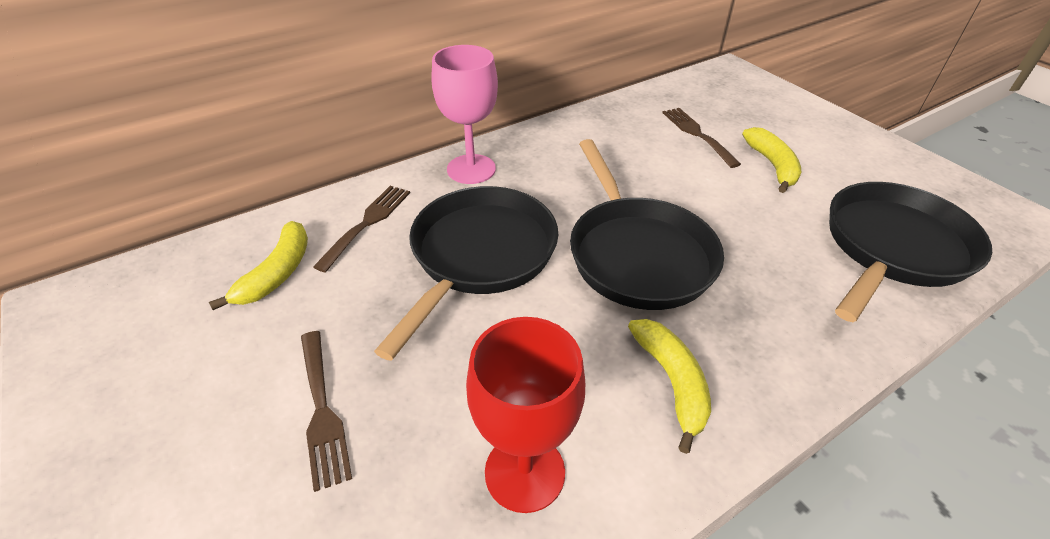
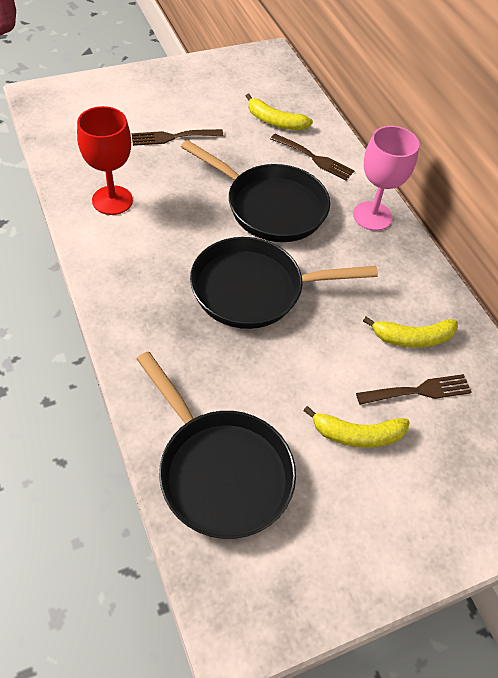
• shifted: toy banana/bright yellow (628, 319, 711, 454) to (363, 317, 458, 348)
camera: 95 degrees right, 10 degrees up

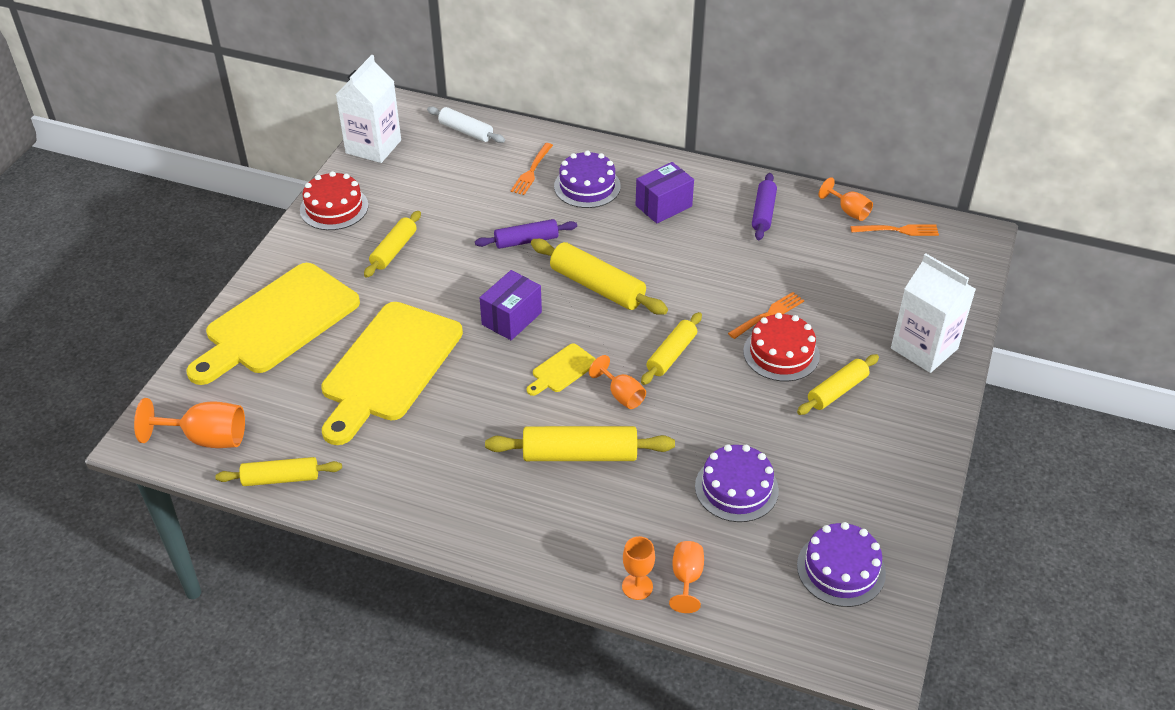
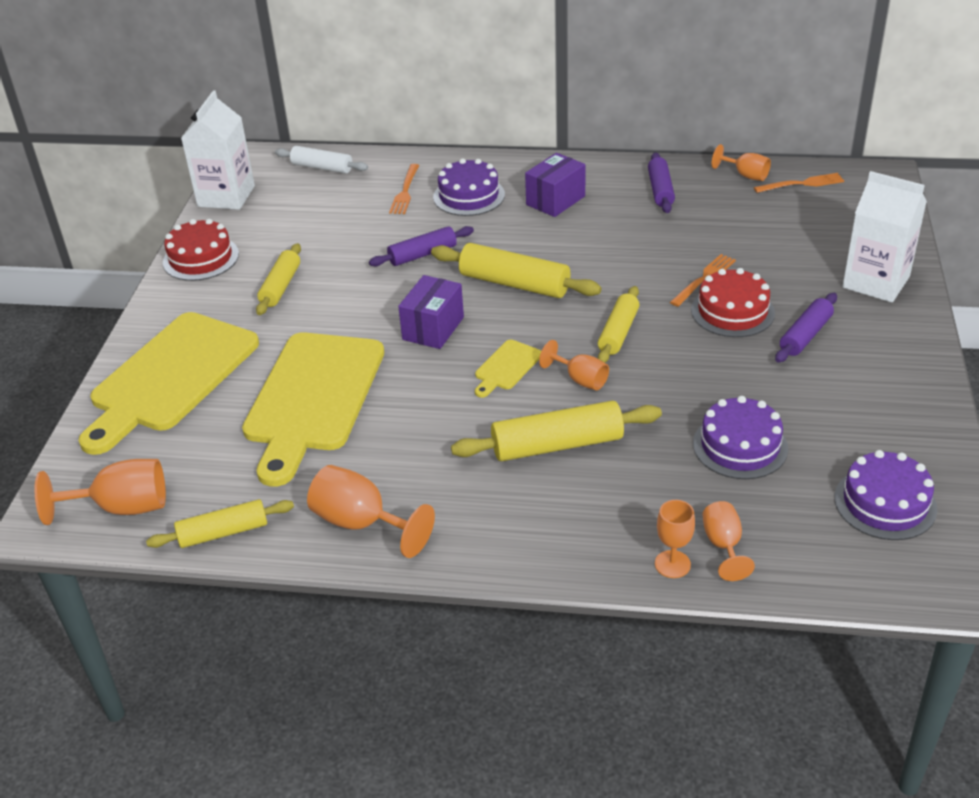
• repainted: pastry roller/bright yellow (797, 354, 879, 415) to pastry roller/royal purple (775, 293, 837, 363)
• new: wine glass/orange (307, 465, 435, 558)
camera: 10 degrees left, 5 degrees down

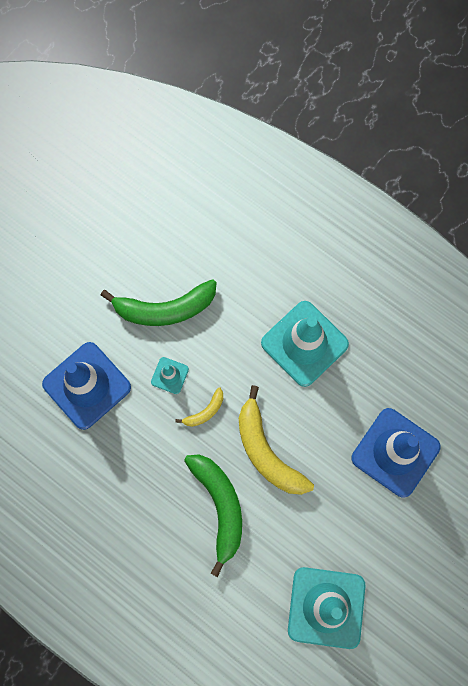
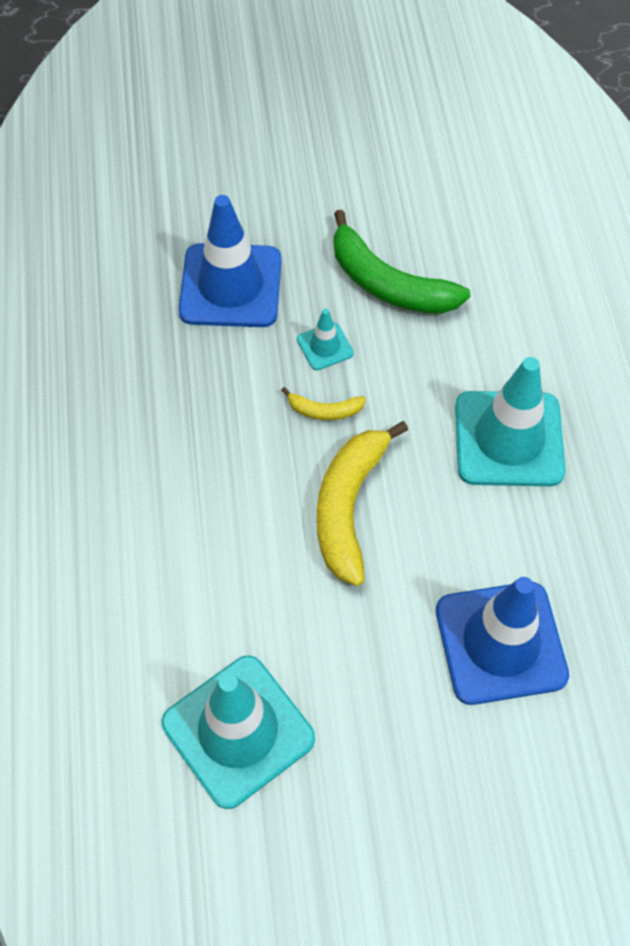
• gone: toy banana/green (184, 454, 242, 577)
camera: 45 degrees right, 15 degrees down

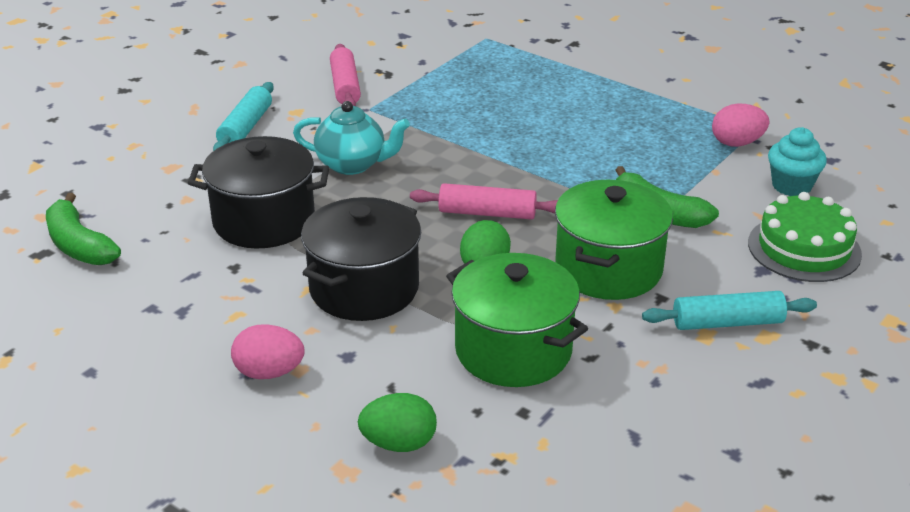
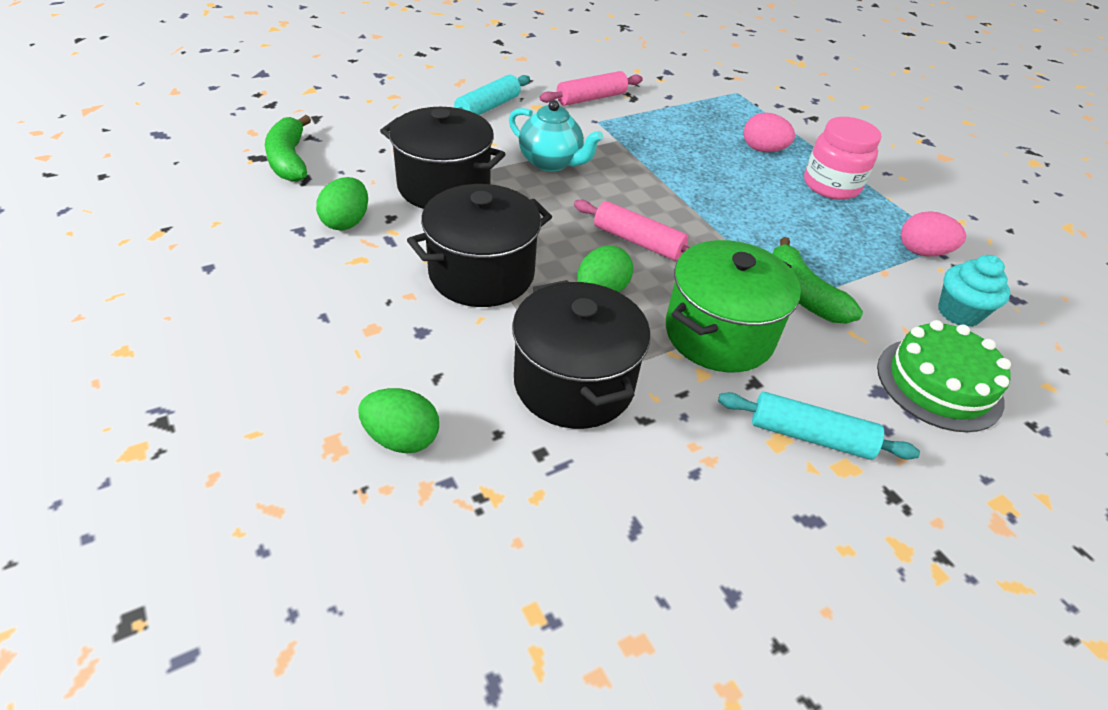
• rotated: pastry roller/rose-pink (330, 44, 361, 106) = (540, 71, 643, 106) 45 degrees clockwise
• repainted: pot/green (446, 253, 588, 387) to pot/jet-black (512, 280, 651, 429)
• shifted: egg shape/rose-pink (231, 324, 305, 379) to (744, 113, 795, 152)
• new: jam jar/rose-pink (804, 117, 881, 200)
• new: egg shape/green (316, 177, 368, 231)
camera: 20 degrees right, 10 degrees up

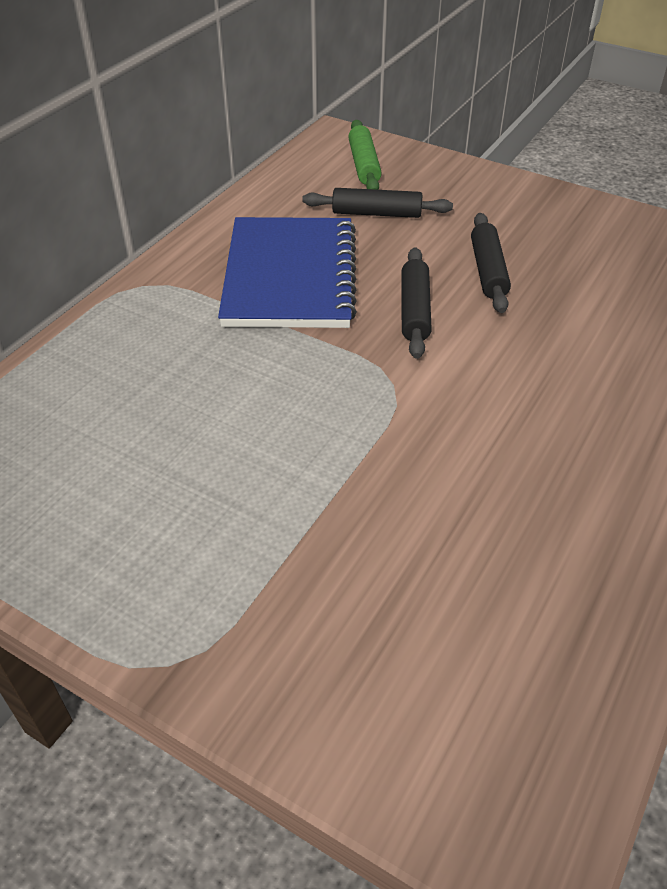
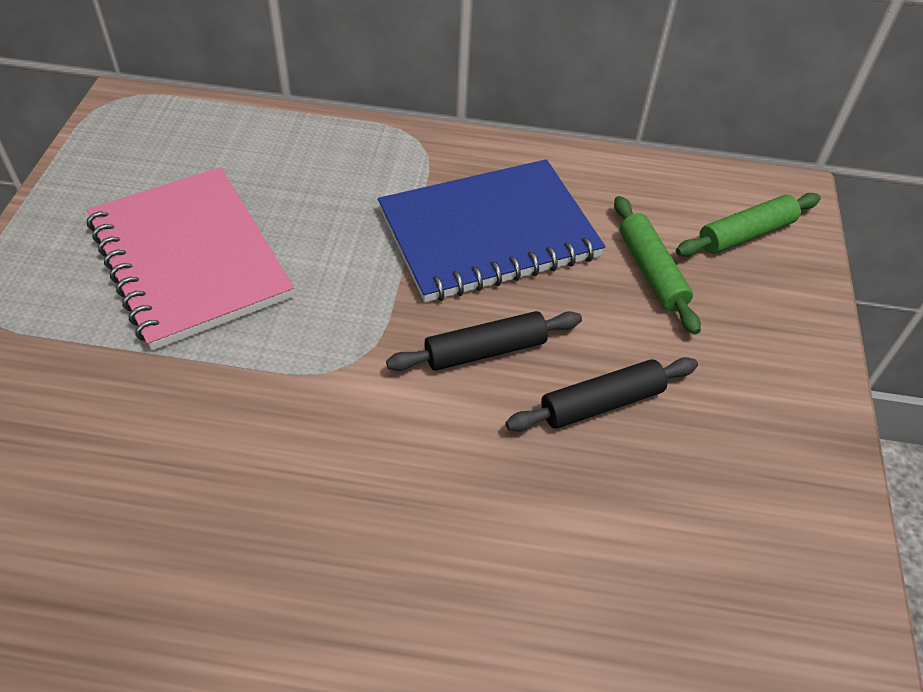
• repainted: pastry roller/jet-black (302, 188, 453, 218) to pastry roller/green (614, 196, 701, 335)
• new: notepad/rose-pink (87, 167, 294, 350)
camera: 65 degrees right, 5 degrees up

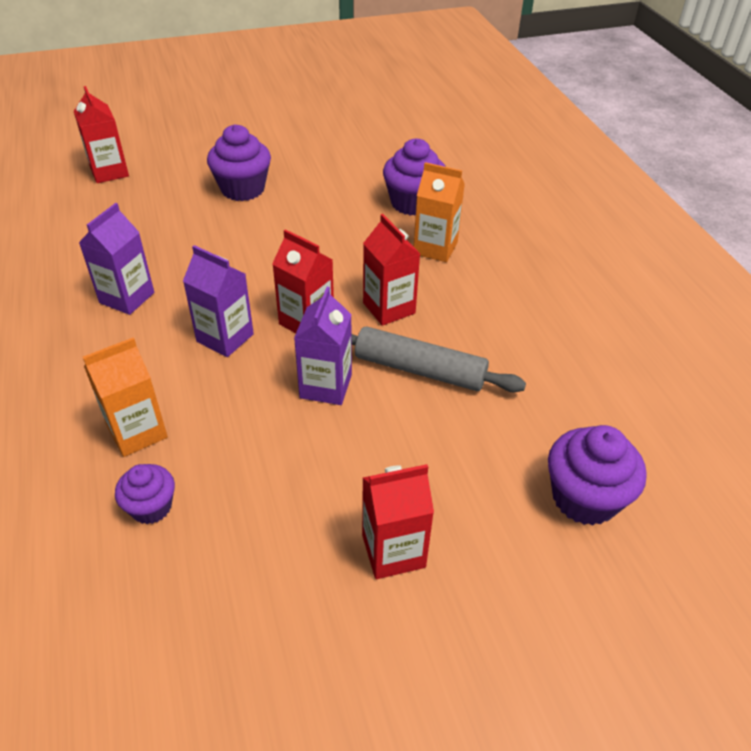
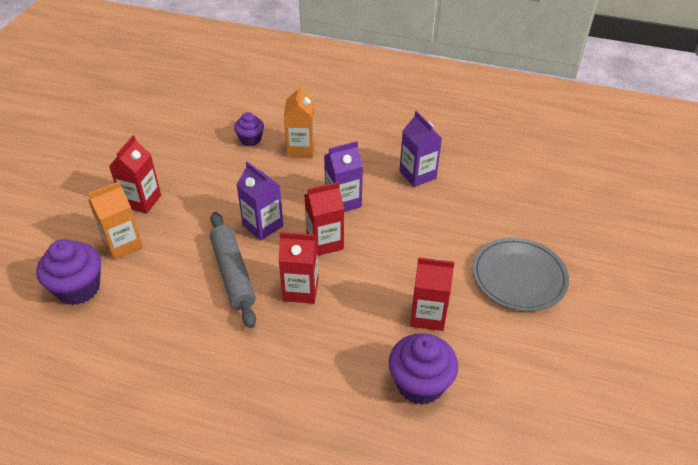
• shifted: carton/scarlet (74, 86, 129, 183) to (410, 257, 454, 331)
• swapped: fairy cake/royal purple (207, 125, 271, 201) to dinner plate/grey (472, 237, 569, 312)
• shifted: carton/orange (414, 162, 465, 262) to (88, 181, 143, 260)
• rotated: pastry roller/grey (351, 326, 526, 392) = (210, 212, 256, 328) 75 degrees counterclockwise
camera: 125 degrees right, 0 degrees up

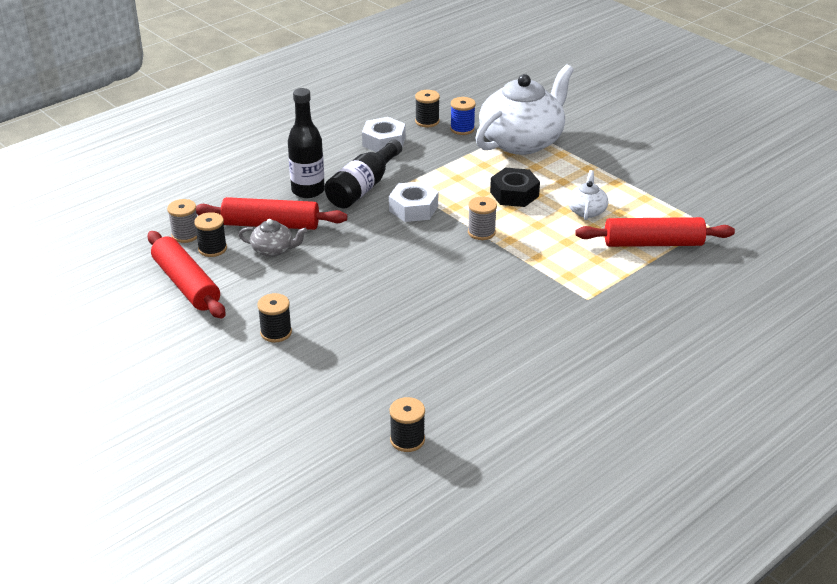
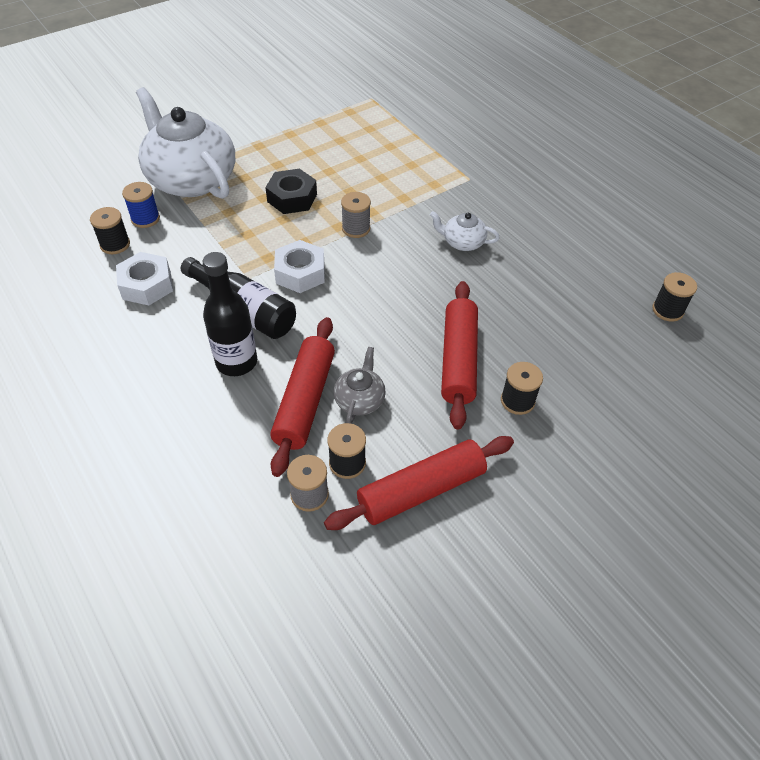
• shifted: china teapot/white (568, 170, 608, 220) to (430, 211, 500, 251)
• shifted: pastry roller/scarlet (575, 217, 735, 247) to (441, 281, 478, 430)
camera: 85 degrees left, 15 degrees up

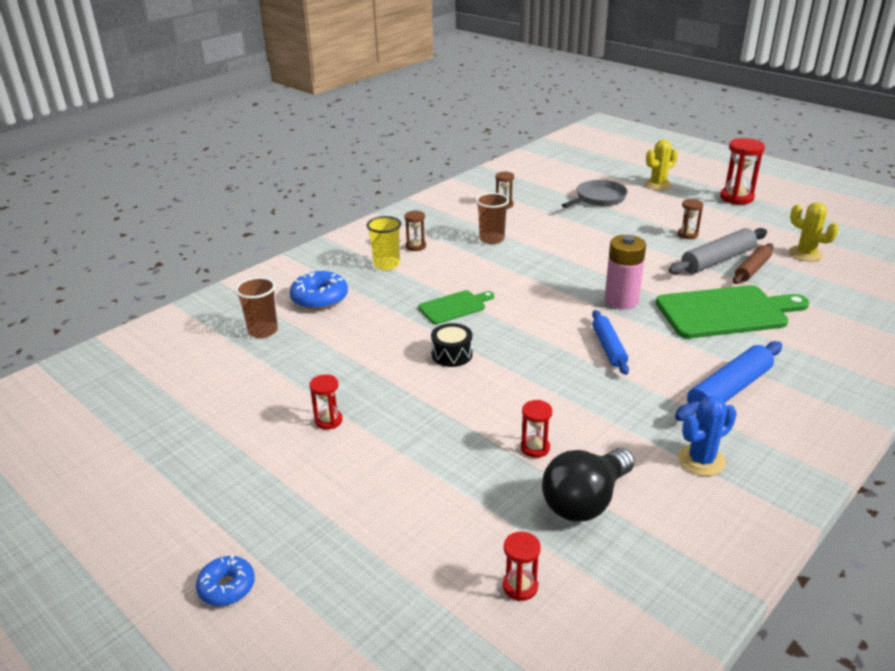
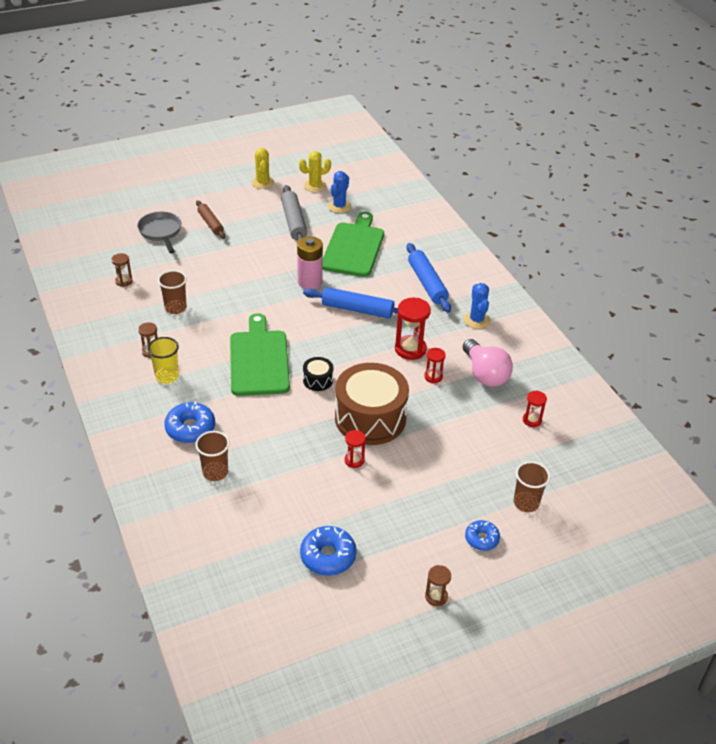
• shifted: sand timer/scarlet (720, 138, 765, 205) to (395, 298, 431, 360)
• shifted: prickly plant/bright yellow (644, 139, 678, 190) to (251, 148, 274, 189)
• shifted: sand timer/russet (678, 199, 703, 239) to (425, 565, 451, 606)
• shifted: pastry roller/russet (733, 243, 773, 284) to (196, 200, 225, 239)
• scaled: bread board/green (418, 290, 494, 324) = (230, 313, 290, 396) x1.86
• scaled: pastry roller/cobalt (592, 310, 629, 375) = (303, 287, 398, 318) x1.50
• repainted: bulb/jet-black (542, 448, 635, 522) to bulb/rose-pink (463, 339, 513, 387)
• new: prickly plant/cobalt (328, 171, 351, 213)
• new: snare drum/russet (335, 363, 409, 445)
• new: tumbler/russet (514, 461, 550, 512)
• new: doughnut/cobalt (300, 526, 356, 576)
camera: 70 degrees left, 10 degrees up

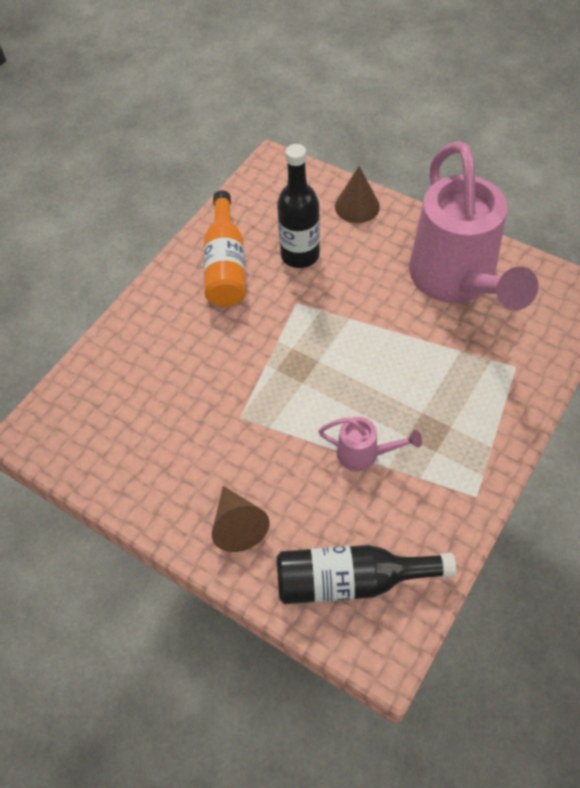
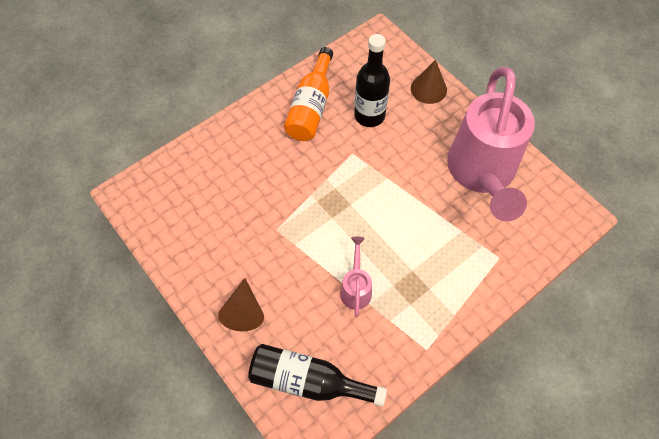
• rotated: sprinkling can/rose-pink (318, 417, 422, 471) = (340, 236, 372, 317) 120 degrees counterclockwise
camera: 15 degrees right, 5 degrees up

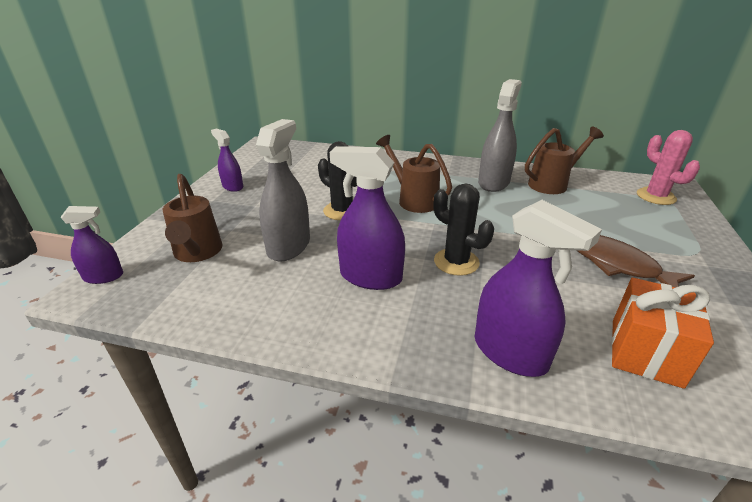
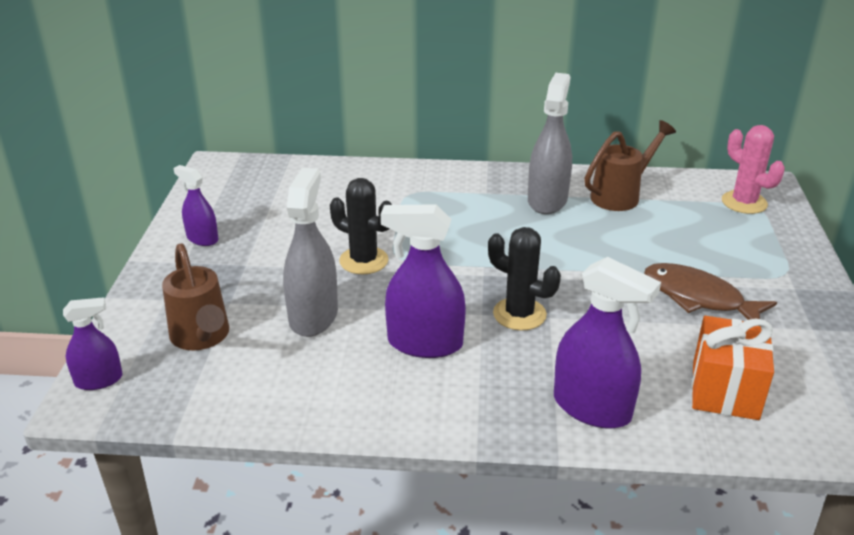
• gone: sprinkling can/russet (376, 135, 452, 213)
camera: 10 degrees left, 0 degrees up

